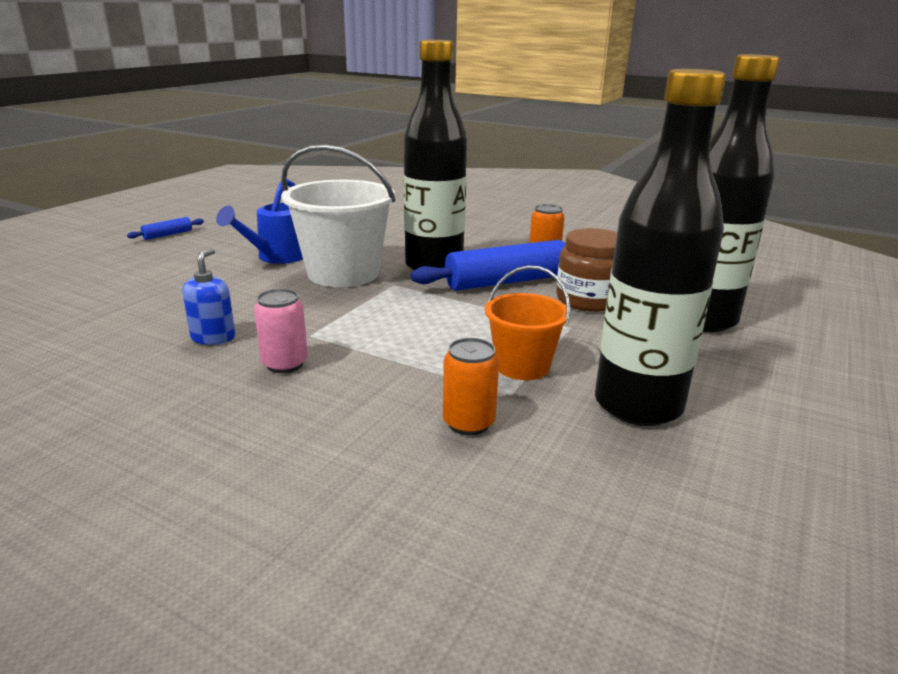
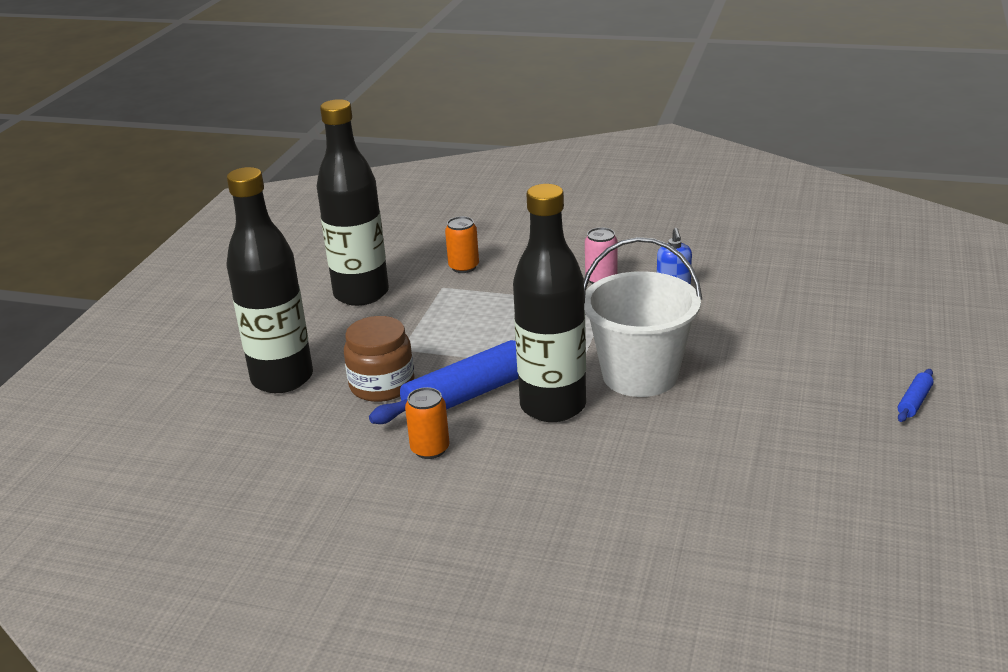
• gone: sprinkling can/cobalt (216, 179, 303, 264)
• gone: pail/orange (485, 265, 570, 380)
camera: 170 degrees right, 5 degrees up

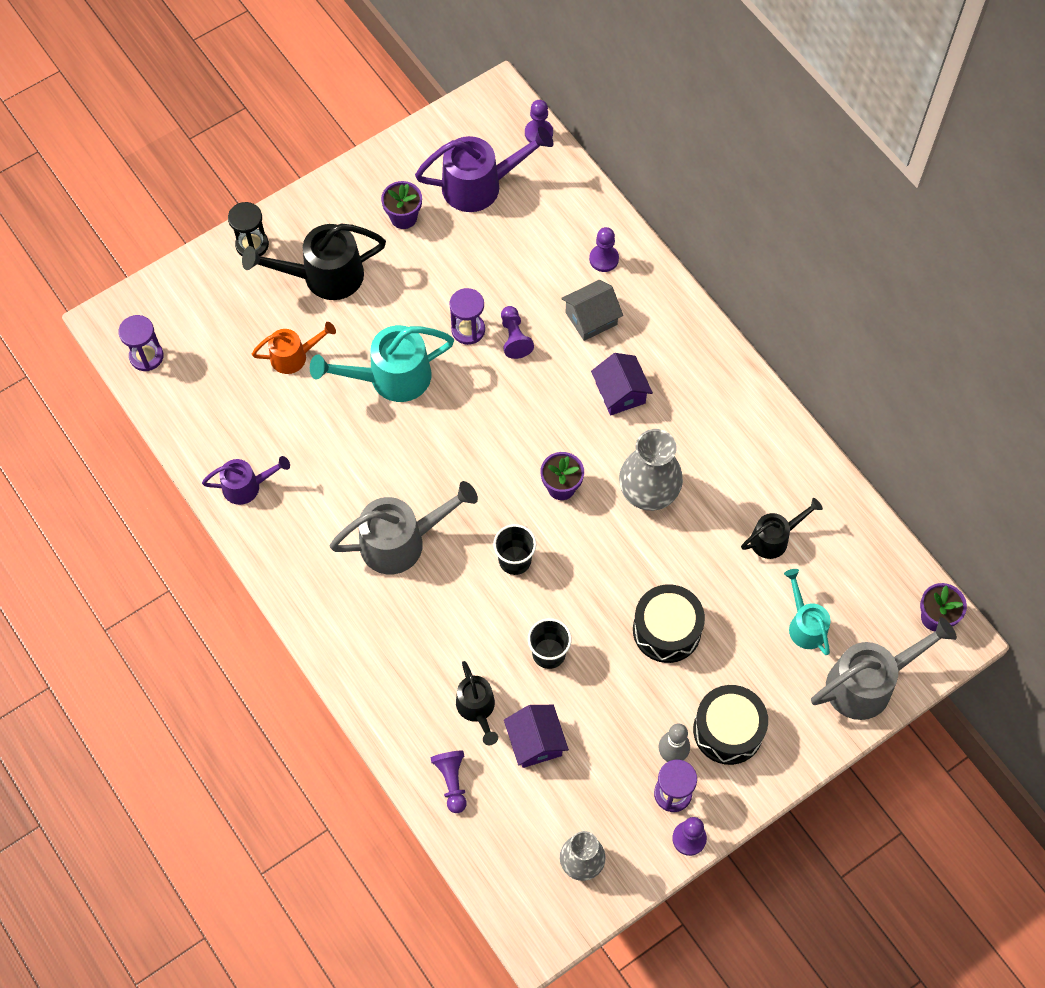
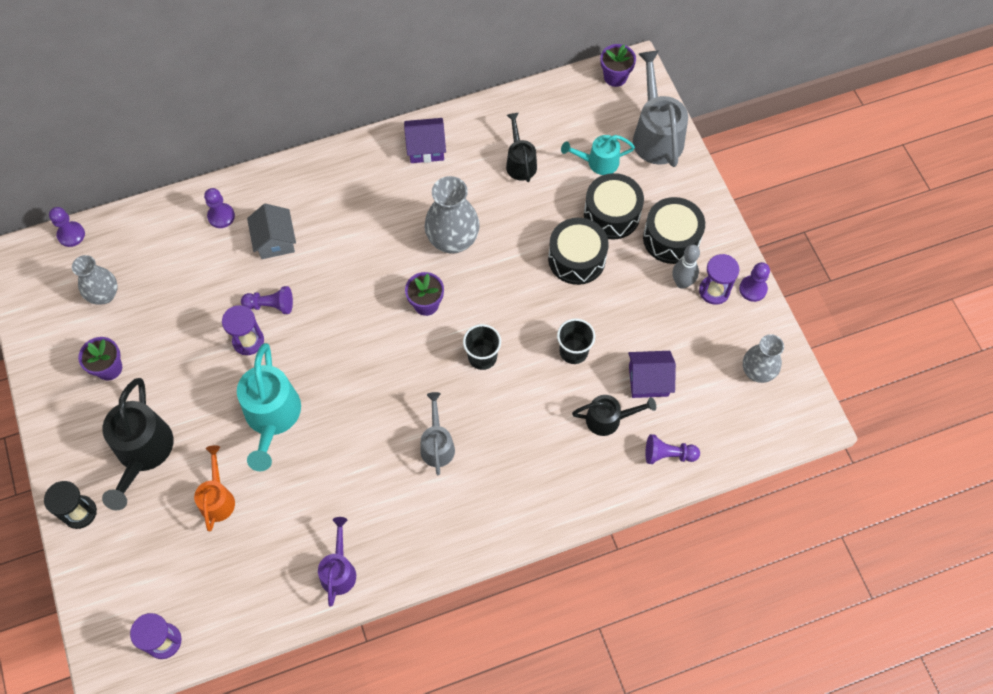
• swapped: sprinkling can/royal purple (415, 126, 554, 212) to tall vase/grey (72, 255, 118, 305)
• shifted: toy house/royal purple (591, 353, 653, 415) to (404, 118, 446, 163)
• scaled: sprinkling can/grey (330, 481, 478, 574) = (420, 392, 455, 475) x0.59
• new: snare drum/jet-black (584, 173, 644, 240)
camera: 75 degrees left, 0 degrees up

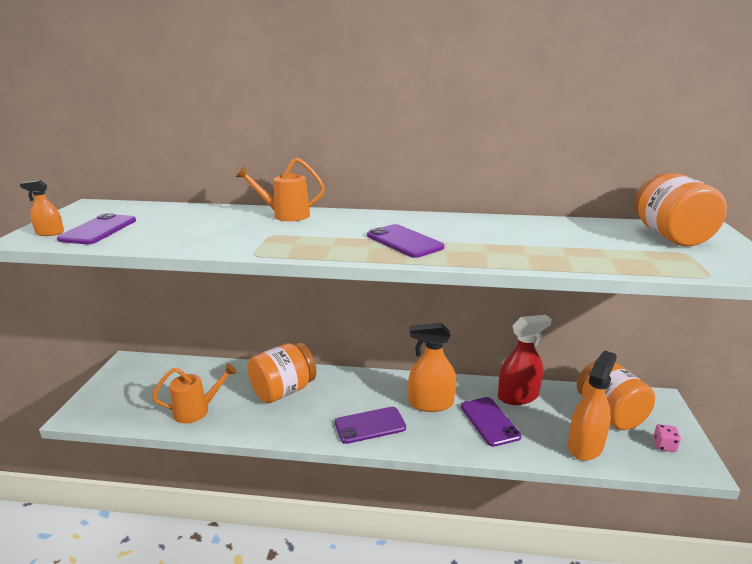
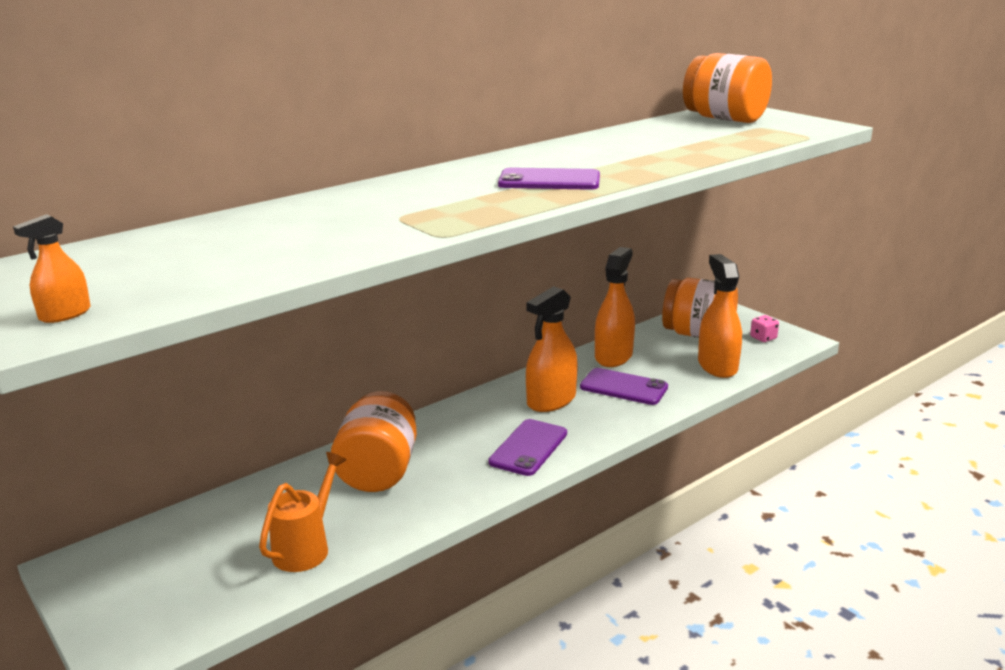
• gone: sprinkling can/orange (236, 158, 325, 221)
• gone: smartphone/royal purple (57, 213, 136, 244)
• repainted: spray cleaner/scarlet (498, 315, 552, 405) to spray cleaner/orange (595, 247, 635, 367)
camera: 45 degrees left, 0 degrees up

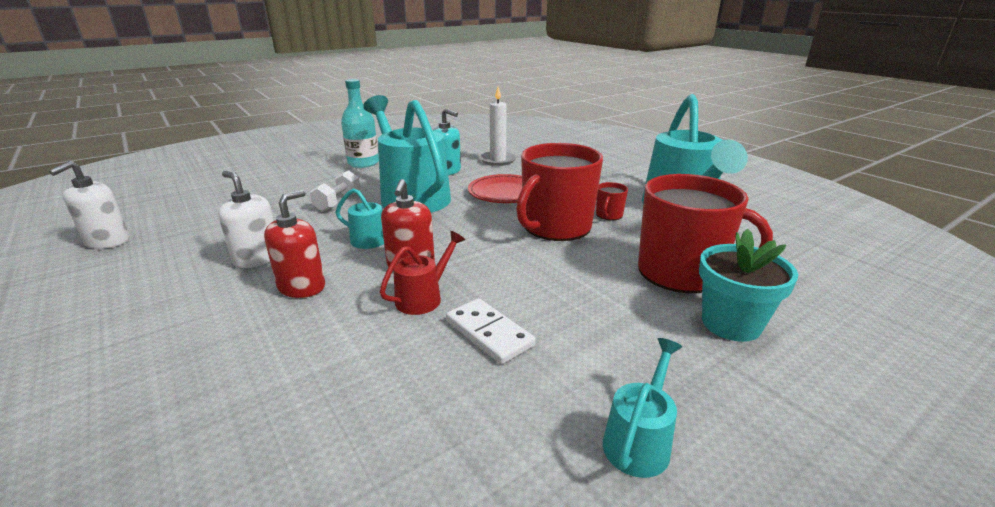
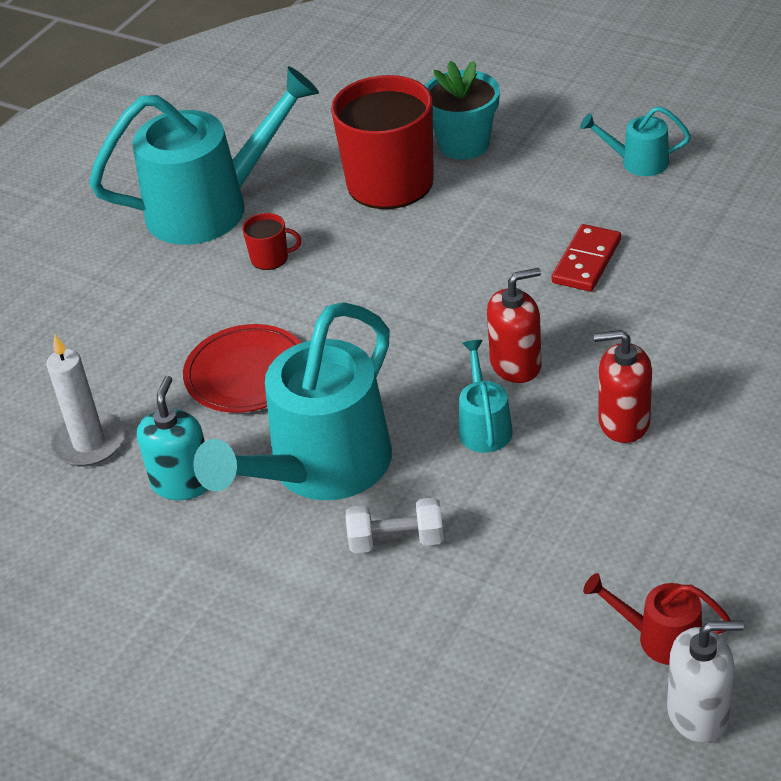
• gone: flask/aqua (341, 79, 379, 168)
• gone: mug/scarlet (516, 143, 603, 241)
• gone: soap dispenser/white (218, 171, 274, 268)
• shifted: sprinkling can/scarlet (380, 231, 465, 315) to (583, 573, 731, 665)
• repainted: domino/white (446, 298, 536, 364) to domino/scarlet (552, 224, 621, 292)
camera: 110 degrees left, 15 degrees up

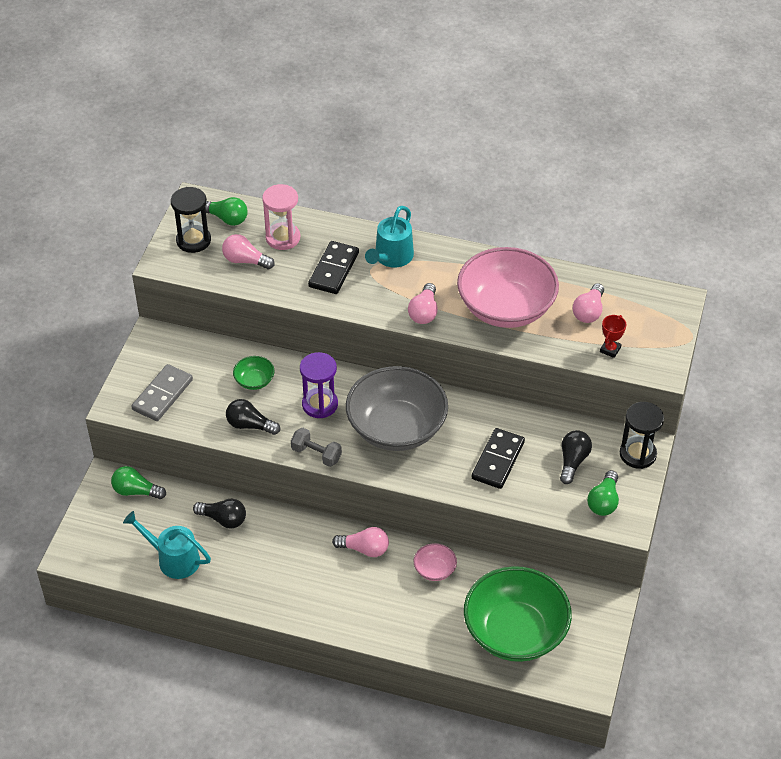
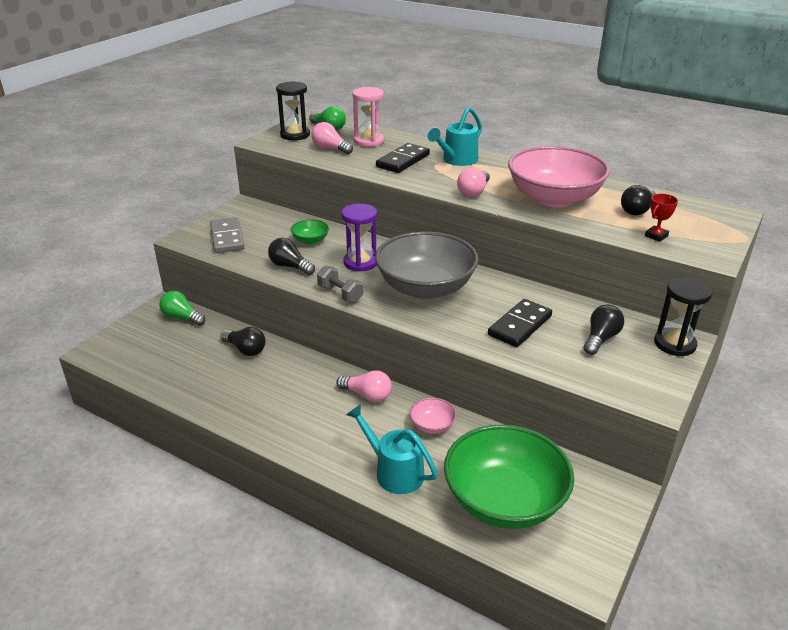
• repainted: bulb/rose-pink (573, 283, 604, 323) to bulb/jet-black (621, 185, 656, 215)
• rotated: domino/grey (132, 364, 193, 421) = (210, 217, 245, 253) 60 degrees counterclockwise
• gone: bulb/green (587, 470, 619, 516)
• shifted: sprinkling can/aqua (123, 511, 211, 579) to (346, 404, 438, 494)
camera: 15 degrees right, 15 degrees down

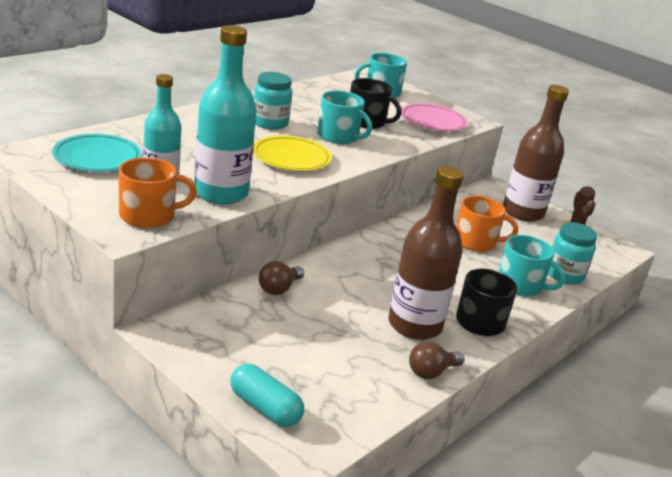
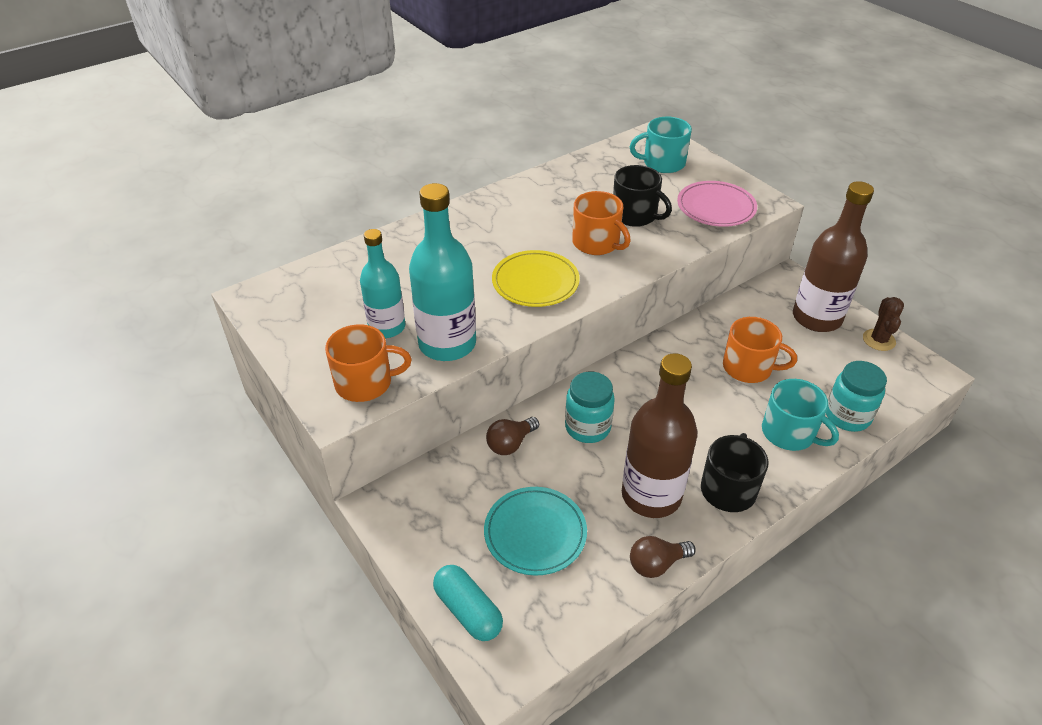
• shifted: jam jar/aqua (254, 72, 292, 130) to (565, 372, 615, 443)
• repainted: mug/aqua (317, 91, 372, 144) to mug/orange (572, 191, 631, 255)
• shifted: dinner plate/aqua (52, 134, 142, 172) to (484, 487, 587, 576)
camera: 15 degrees right, 15 degrees up

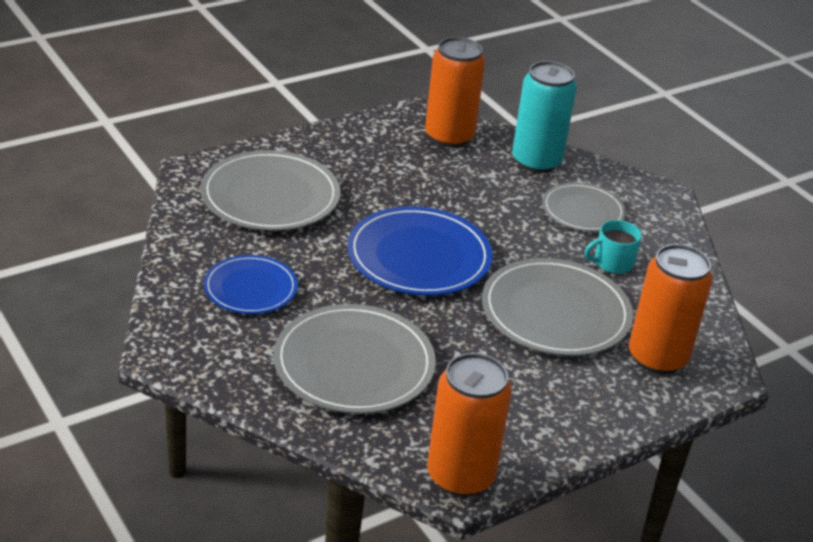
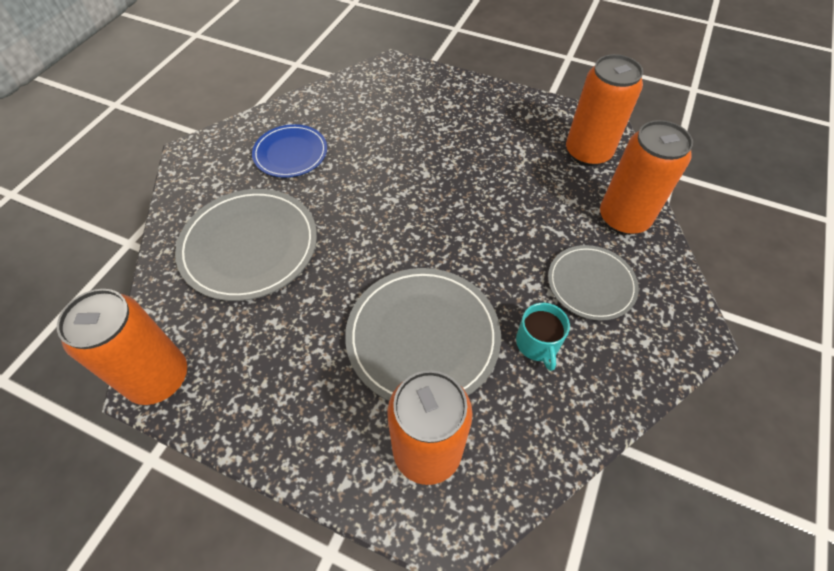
• repainted: soda can/aqua (512, 61, 577, 173) to soda can/orange (600, 120, 693, 235)
• gone: dinner plate/grey (200, 150, 341, 231)
• gone: dinner plate/cobalt (347, 206, 493, 296)
• rotated: mug/aqua (585, 220, 642, 274) = (516, 303, 570, 371) 135 degrees counterclockwise
camera: 60 degrees right, 20 degrees up

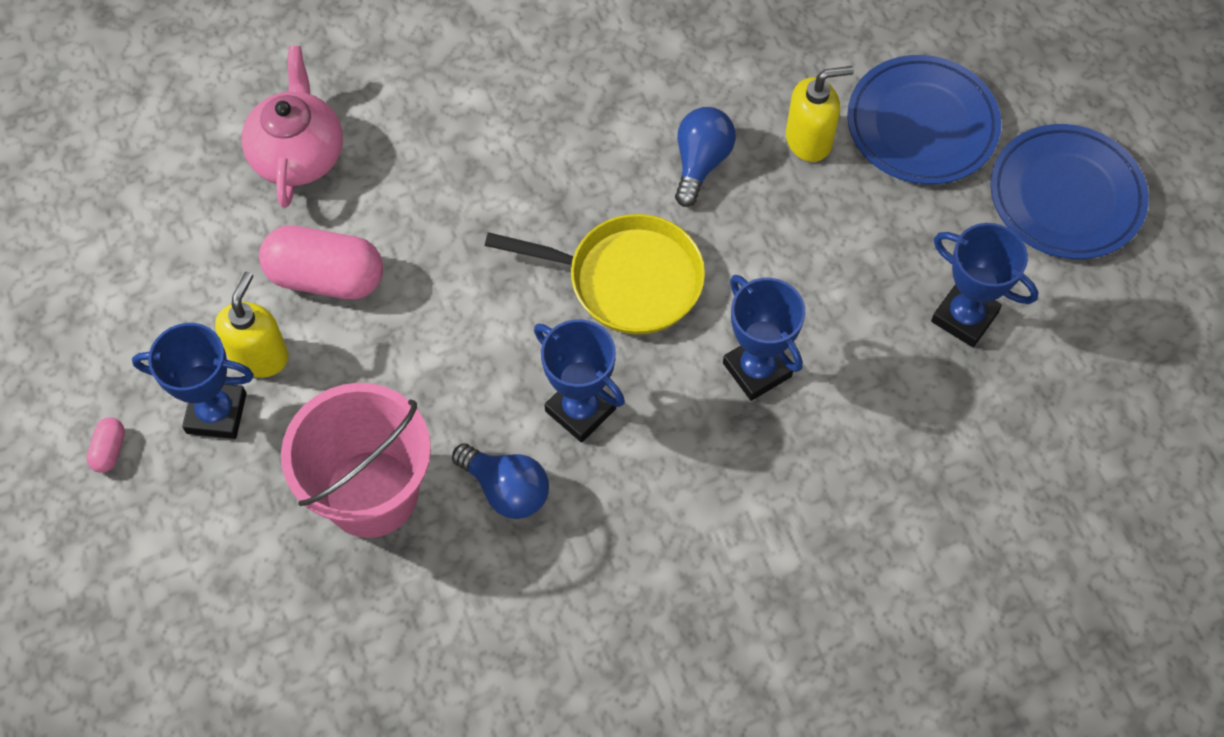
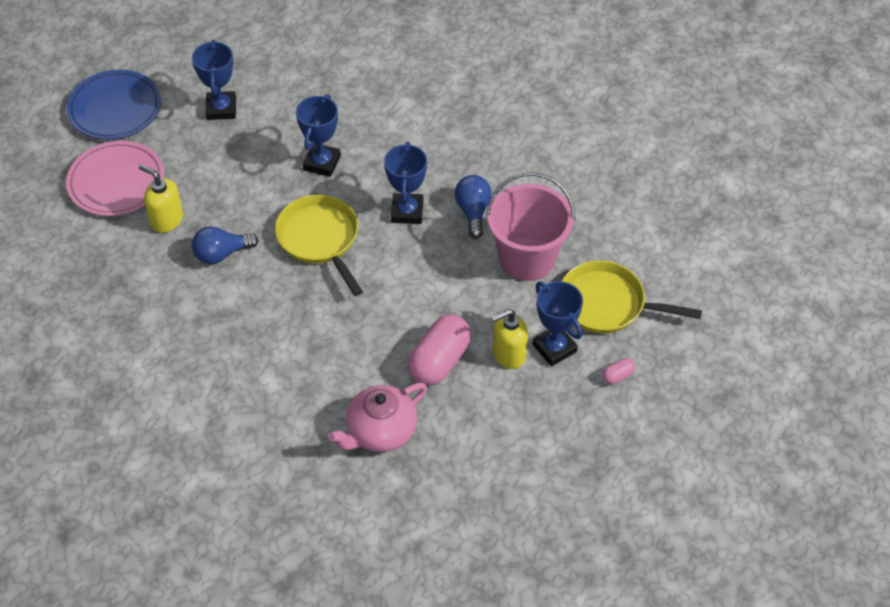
• repainted: dinner plate/cobalt (847, 55, 1001, 184) to dinner plate/rose-pink (66, 141, 164, 216)
• rotated: pill/rose-pink (259, 225, 383, 299) = (408, 315, 471, 385) 60 degrees clockwise
• new: pan/bright yellow (562, 260, 702, 333)
camera: 130 degrees left, 10 degrees down

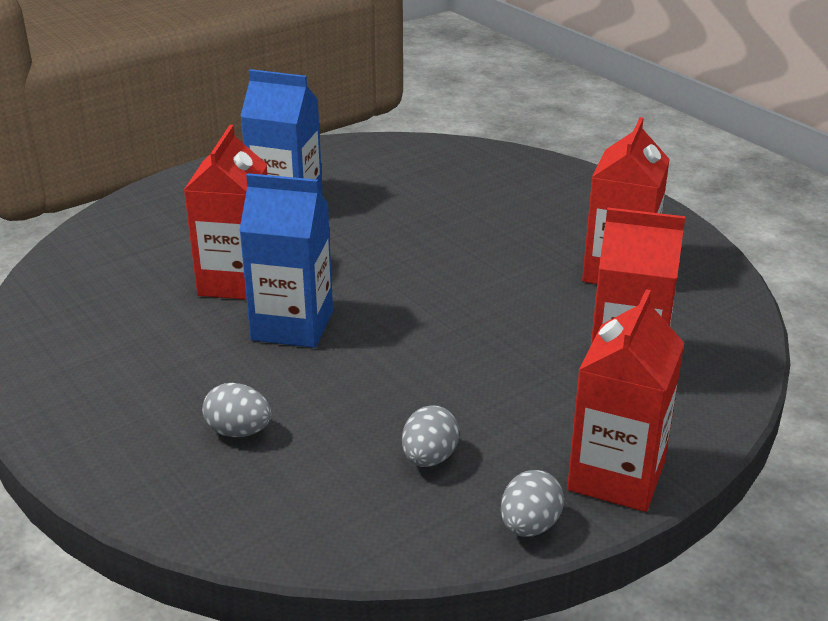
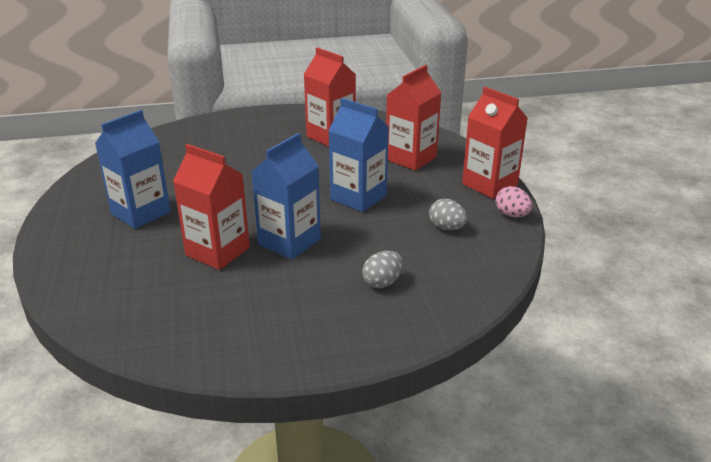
• repainted: egg shape/grey (501, 470, 564, 537) to egg shape/rose-pink (496, 186, 533, 217)
• new: carton/cobalt (328, 98, 389, 212)
camera: 65 degrees left, 0 degrees up

